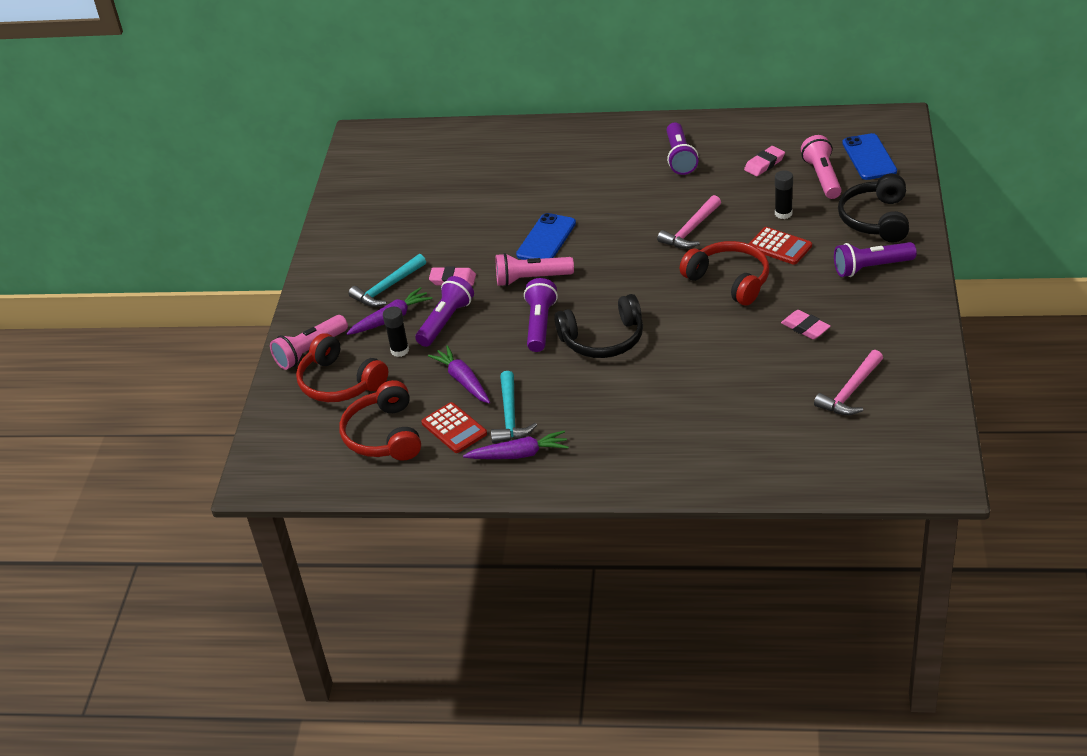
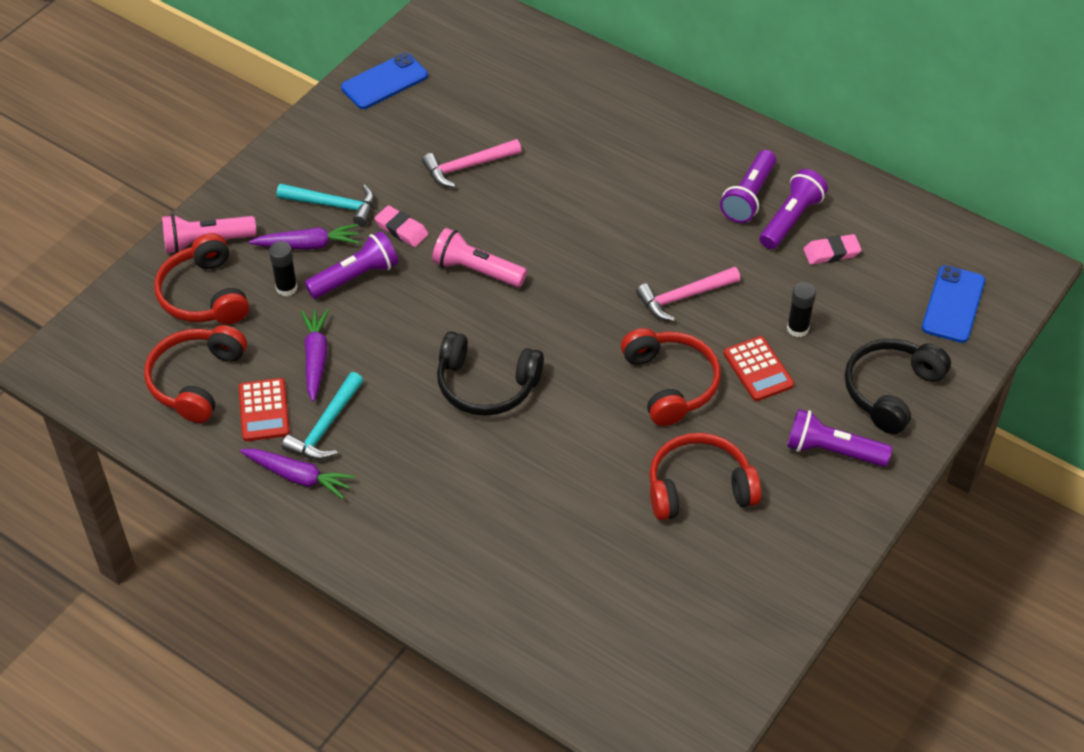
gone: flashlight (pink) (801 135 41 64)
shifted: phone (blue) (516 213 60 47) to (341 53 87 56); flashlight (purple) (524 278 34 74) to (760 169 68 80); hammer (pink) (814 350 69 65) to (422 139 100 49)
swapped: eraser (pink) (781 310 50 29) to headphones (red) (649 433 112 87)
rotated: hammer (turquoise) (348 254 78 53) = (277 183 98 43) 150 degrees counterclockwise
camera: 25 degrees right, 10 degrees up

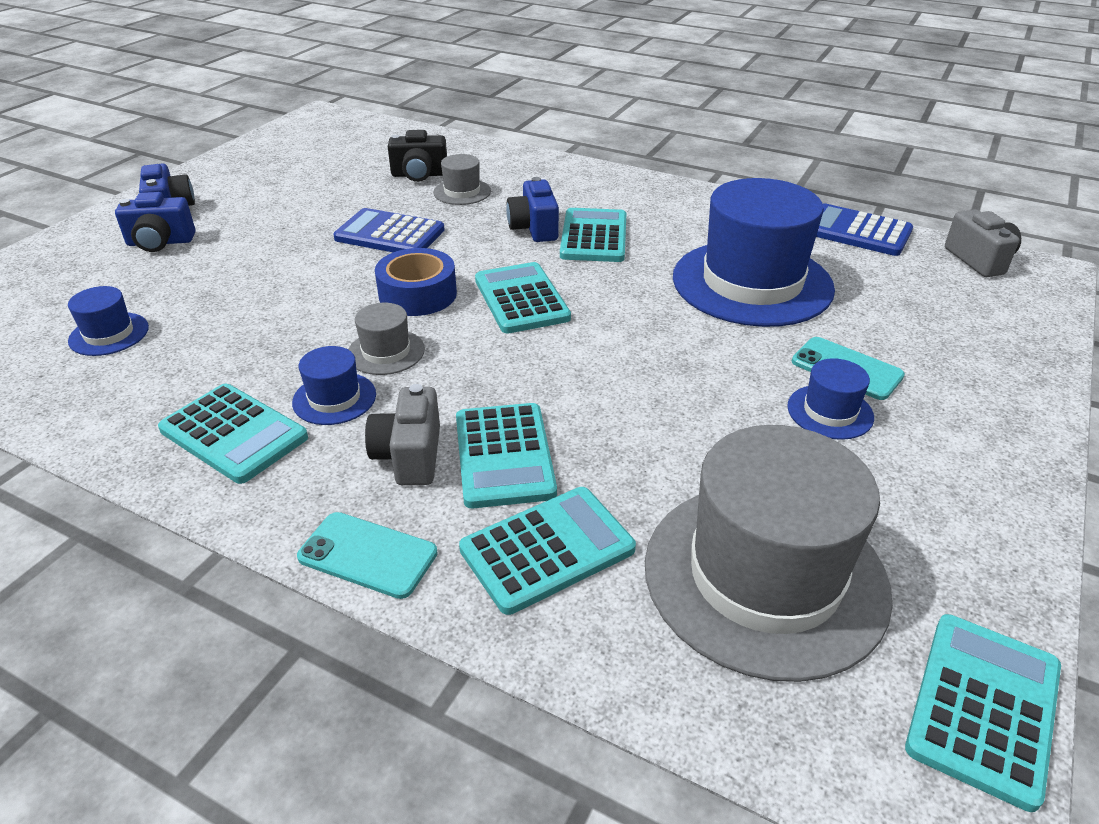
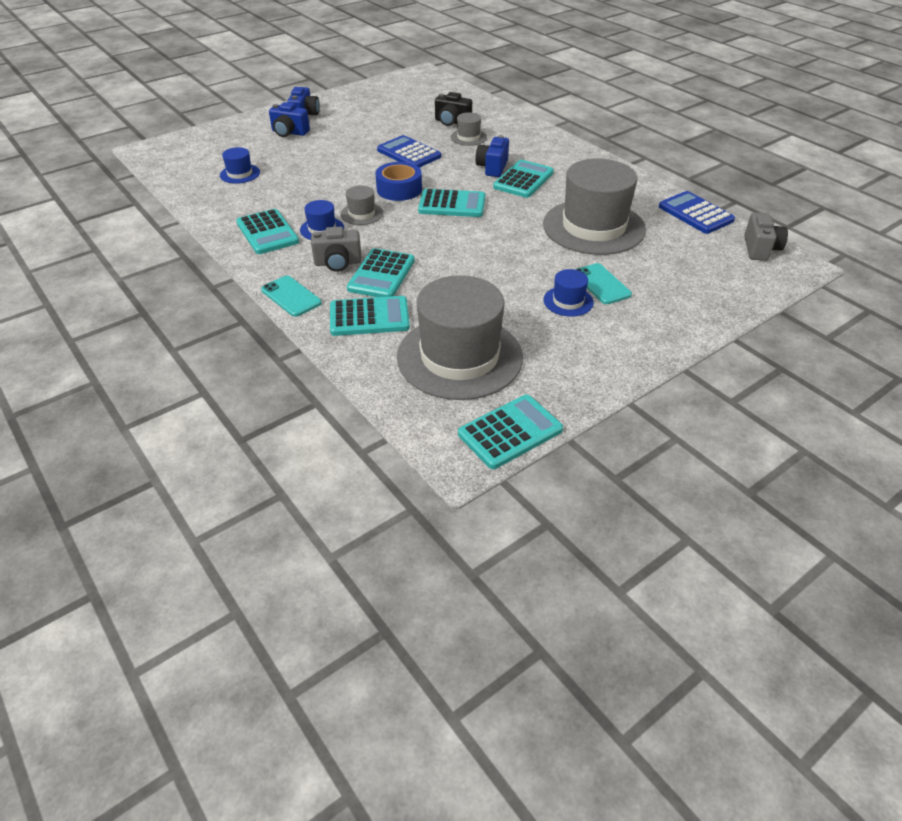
repainted: hat (blue) (673 178 162 149) to hat (grey) (543 159 103 96)
rotated: camera (grey) (365 384 75 101) = (311 227 51 45) 120 degrees counterclockwise; calculator (turquoise) (475 262 96 72) = (418 189 67 28) 90 degrees clockwise
camera: 25 degrees right, 5 degrees up

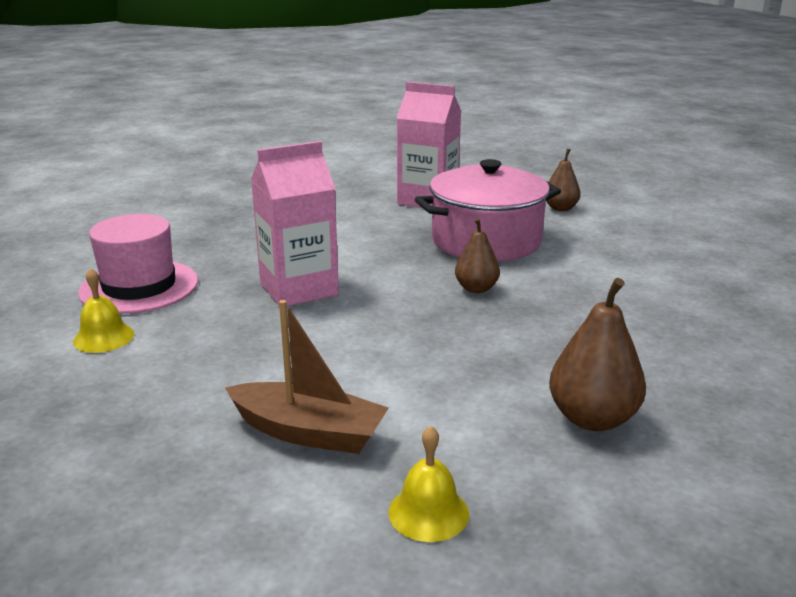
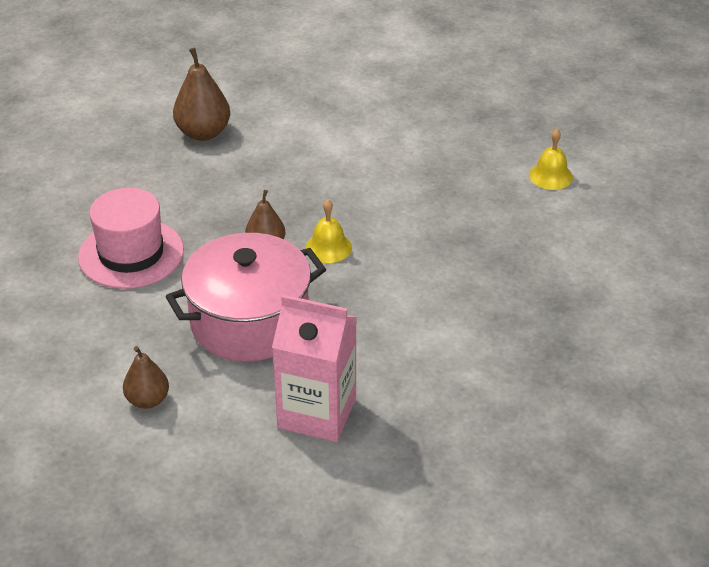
gone: boat (brown) (225 300 164 154); carton (pink) (251 141 88 165)
shifted: hat (pink) (78 214 120 100) to (78 188 106 101); bell (yellow) (388 426 81 116) to (305 199 47 64)
camera: 175 degrees right, 15 degrees up

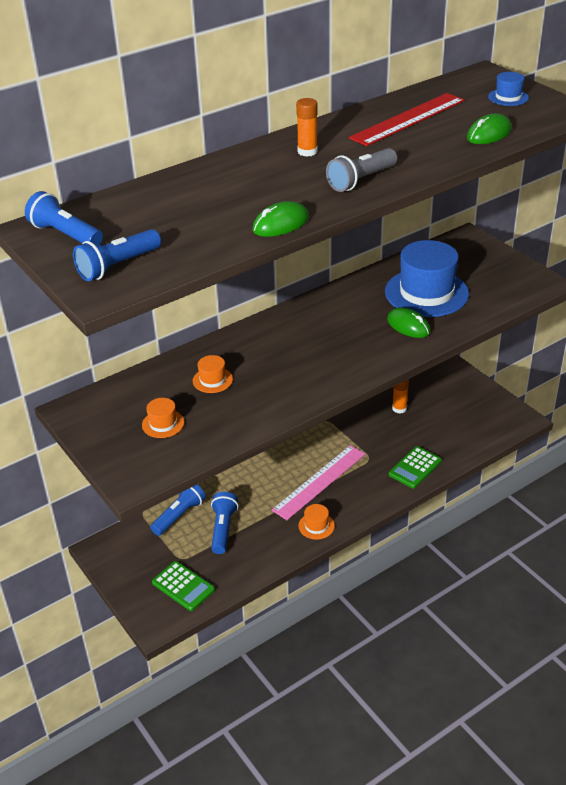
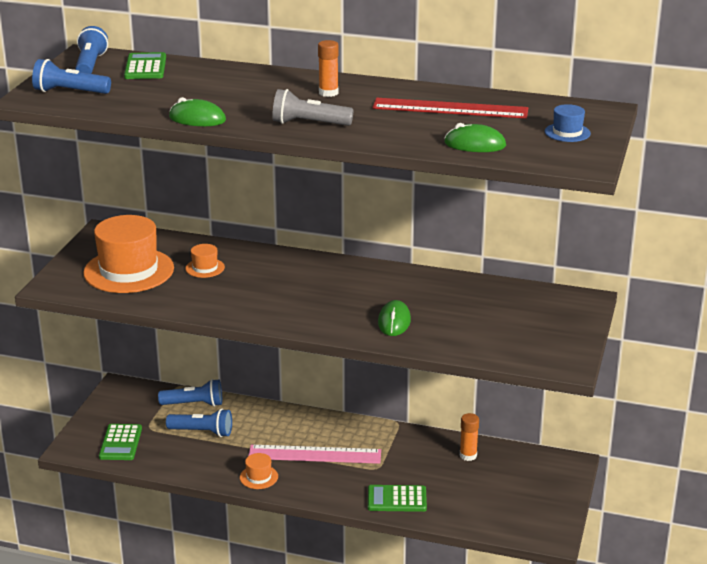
gone: hat (blue) (385 240 84 77)
new: calculator (green) (124 52 42 27)
rotated: flashlight (blue) (211 492 27 62) = (166 409 66 28) 45 degrees clockwise
scaled: hat (orange) (142 398 42 40) = (83 215 91 78) x2.28
camera: 50 degrees right, 10 degrees down

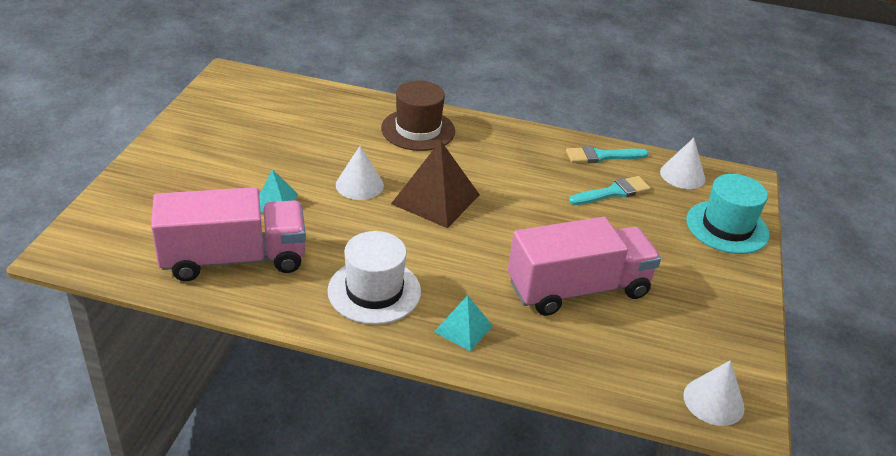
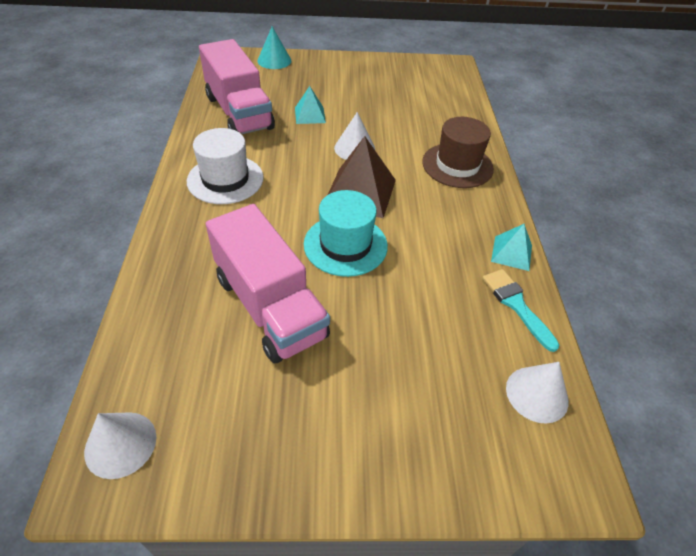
gone: brush (turquoise) (569 176 82 29)
new: cone (turquoise) (257 27 34 42)
shifted: pyramid (turquoise) (434 295 59 56) to (491 224 41 47); hat (turquoise) (686 174 83 80) to (304 190 84 87)
camera: 75 degrees right, 10 degrees up

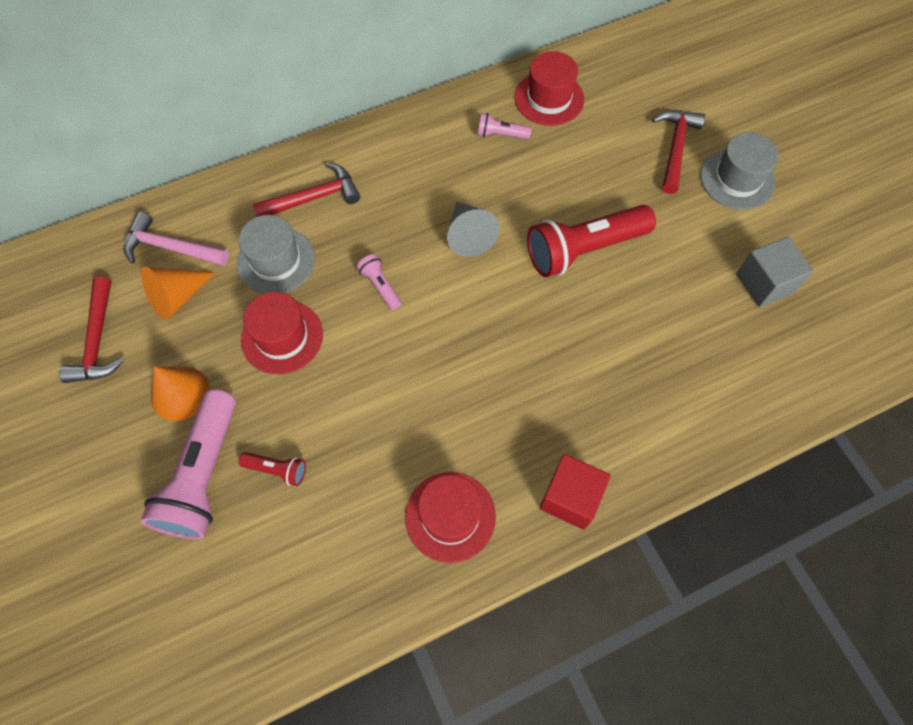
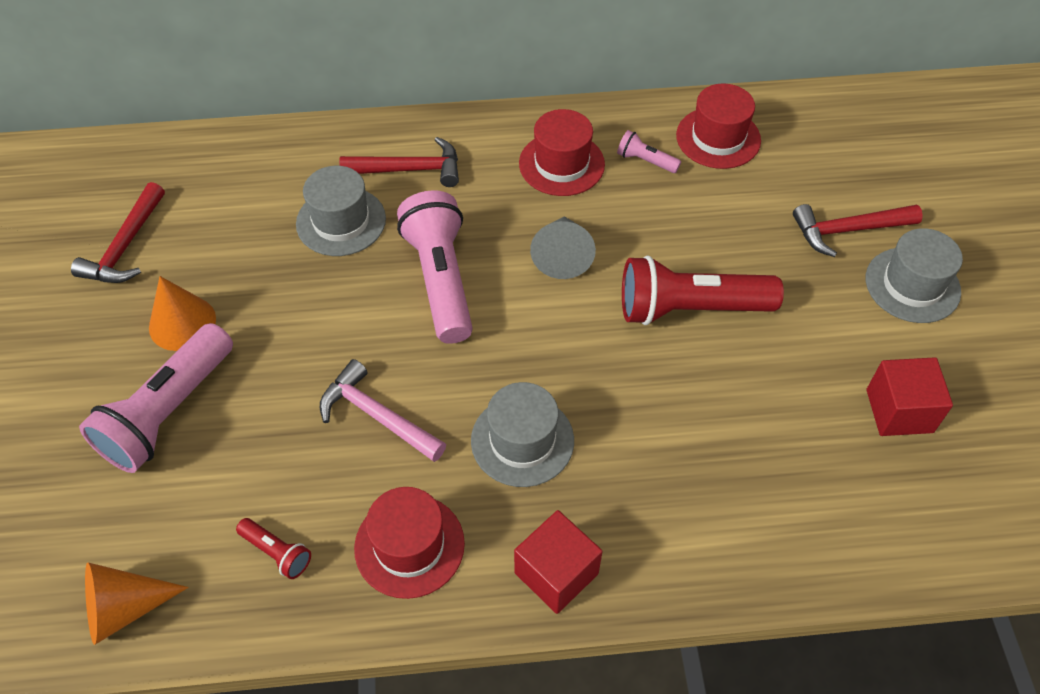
new: hat (grey) (471 382 103 105)
shifted: hammer (pink) (123 212 106 54) to (320 359 126 103); cone (orange) (141 267 75 54) to (85 563 103 82); flashlight (red) (238 452 68 34) to (236 518 75 61); hat (red) (241 292 82 82) to (519 109 86 87)
repainted: cube (grey) (736 237 78 70) to cube (red) (866 357 87 79)
rotated: hammer (red) (652 110 53 84) = (793 204 130 53) 135 degrees counterclockwise
scaled: flashlight (pink) (357 254 44 56) = (397 190 76 154) x2.22
camera: 20 degrees right, 10 degrees down

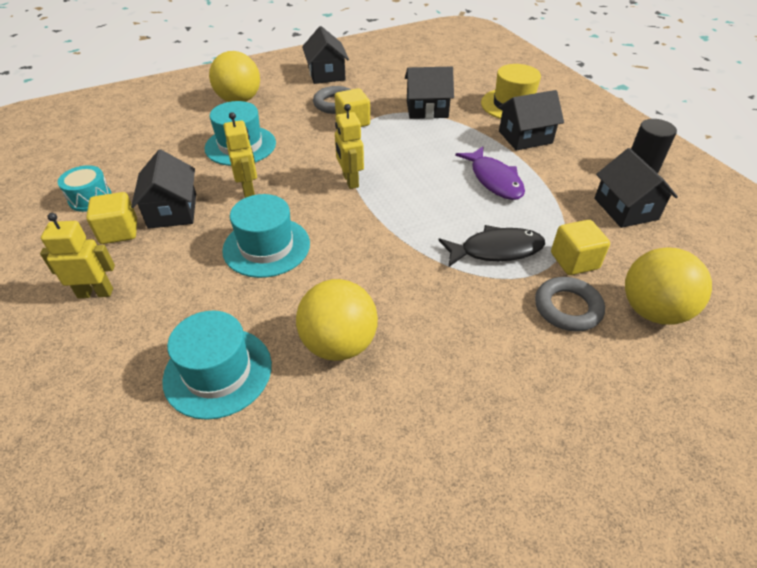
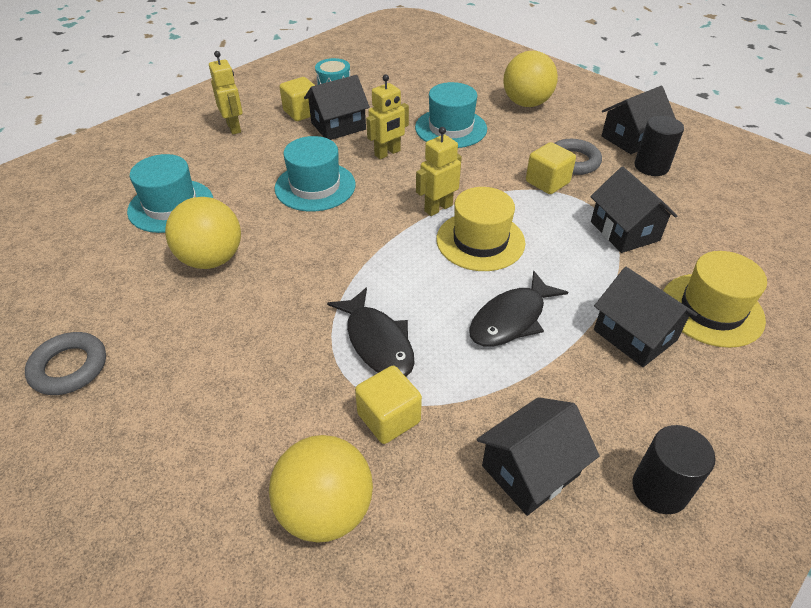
new: hat (yellow) (436 187 89 84); cylinder (black) (634 116 50 60)
shifted: ring (grey) (535 277 70 55) to (25 332 81 63)
repainted: fish (purple) (455 146 70 54) to fish (black) (469 271 99 76)
camera: 70 degrees right, 0 degrees up

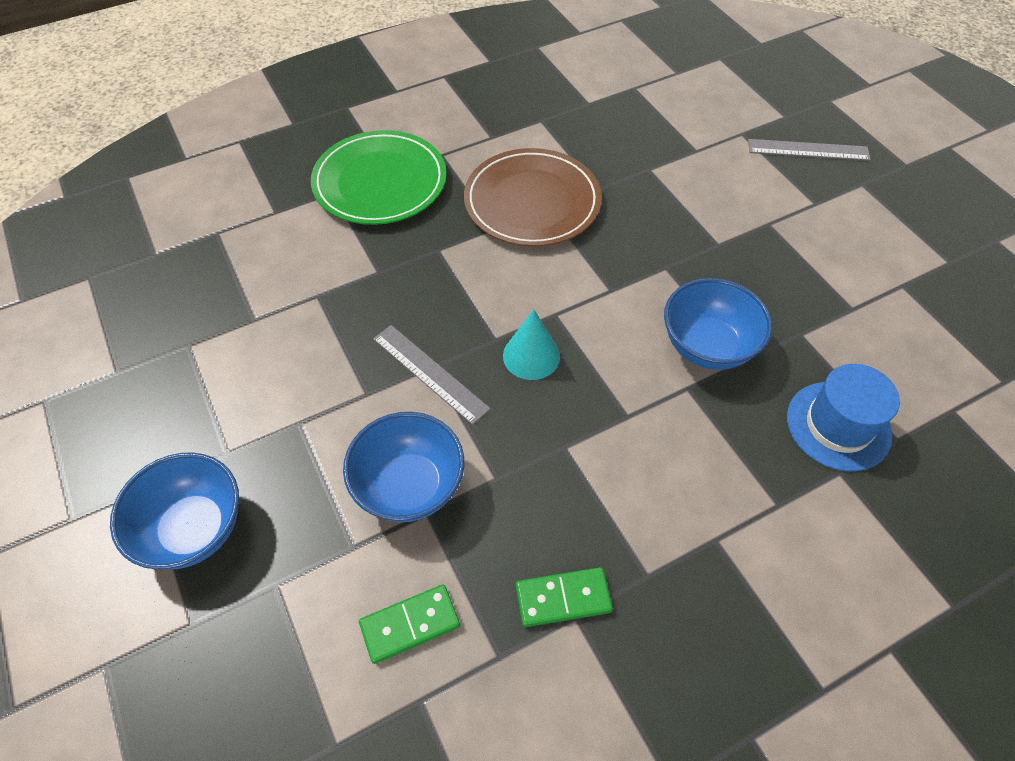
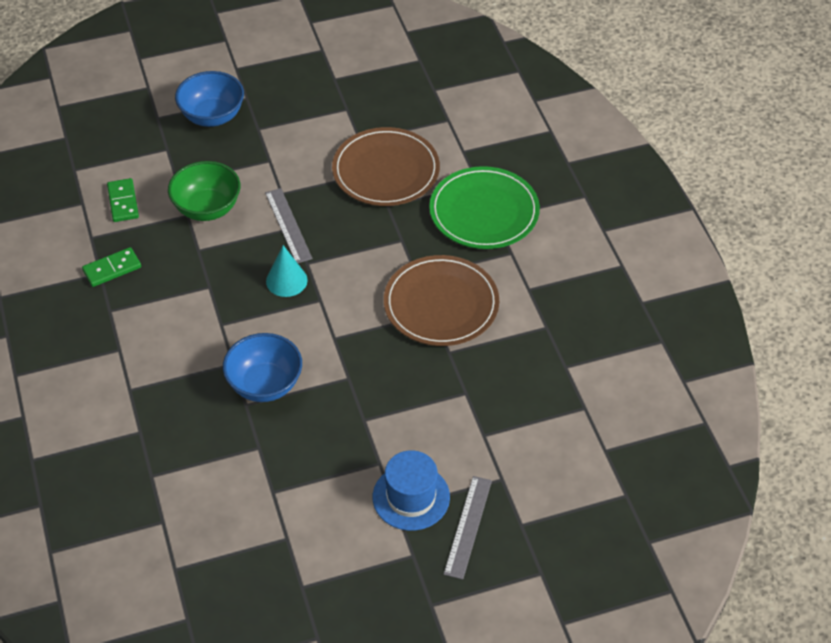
new: plate (brown) (332 127 108 79)
shifted: hat (blue) (787 364 113 107) to (373 450 77 81)
repainted: bowl (blue) (343 412 121 110) to bowl (green) (168 161 72 60)
rotated: ruler (grey) (373 325 118 100) = (265 188 48 75) 75 degrees counterclockwise; domino (green) (516 567 97 60) = (82 247 59 40) 60 degrees clockwise
camera: 100 degrees right, 5 degrees down

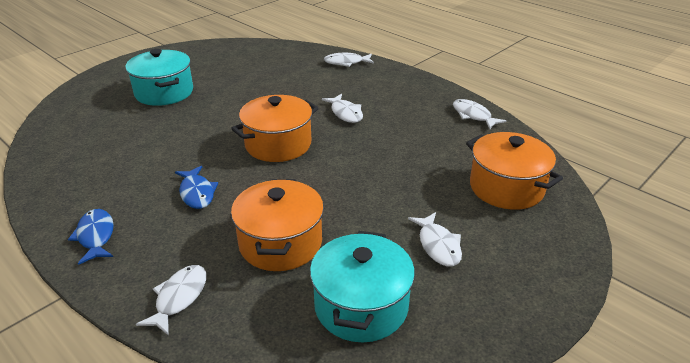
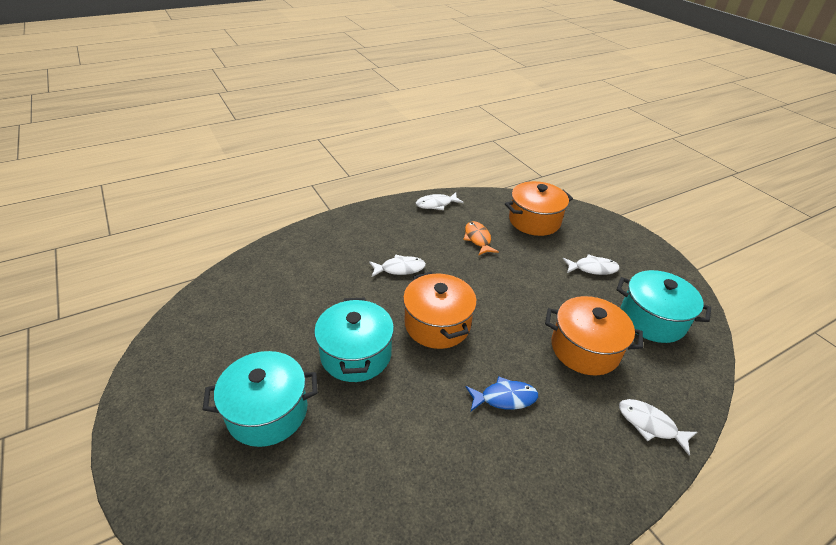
gone: fish (blue) (68 209 46 56); fish (white) (324 53 50 14)
new: pot (turquoise) (314 297 80 85); fish (orange) (463 221 36 35)
camera: 75 degrees left, 5 degrees up

